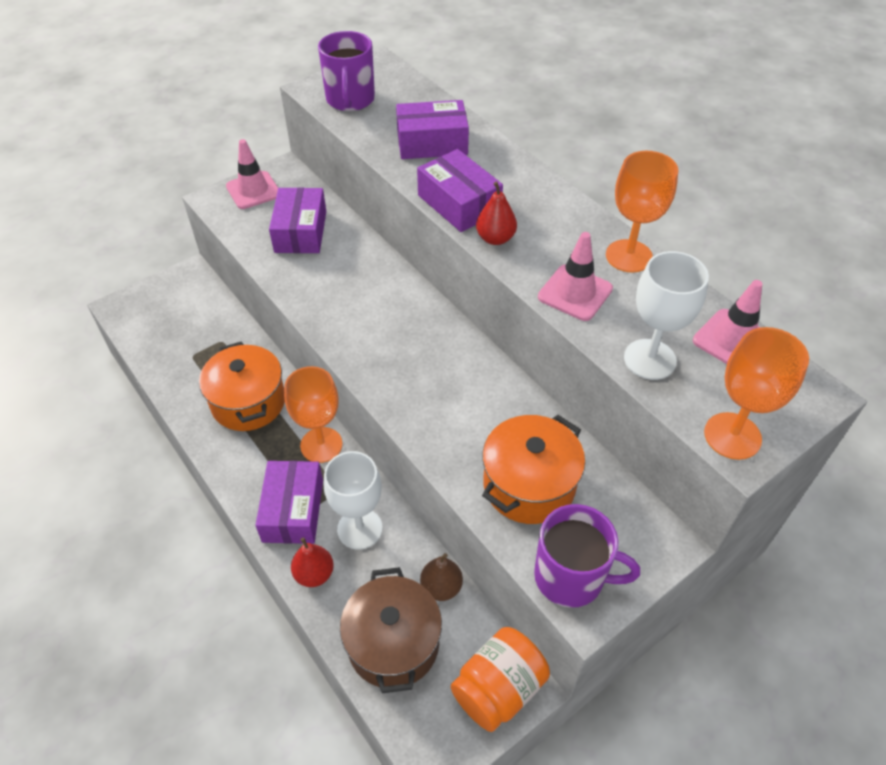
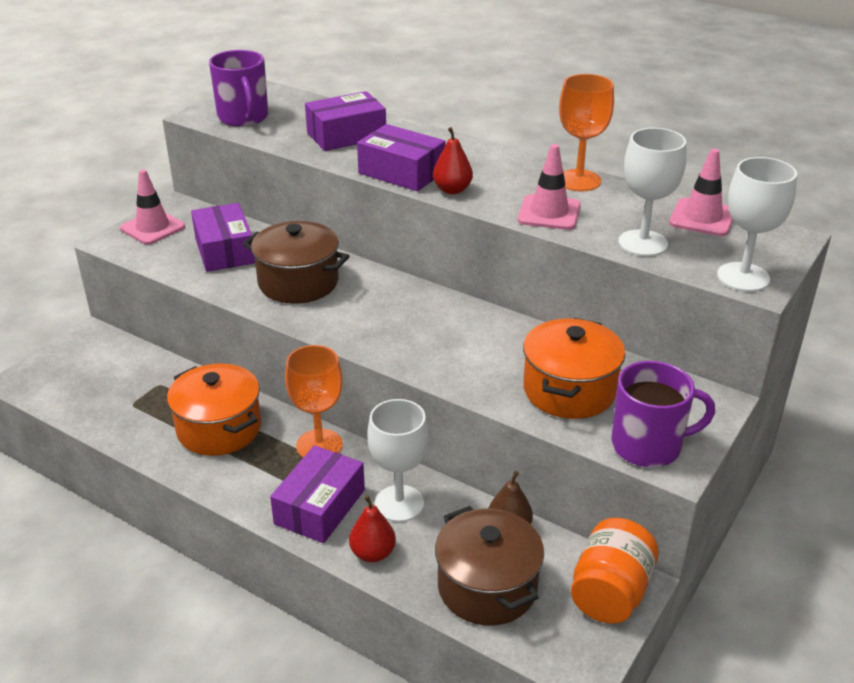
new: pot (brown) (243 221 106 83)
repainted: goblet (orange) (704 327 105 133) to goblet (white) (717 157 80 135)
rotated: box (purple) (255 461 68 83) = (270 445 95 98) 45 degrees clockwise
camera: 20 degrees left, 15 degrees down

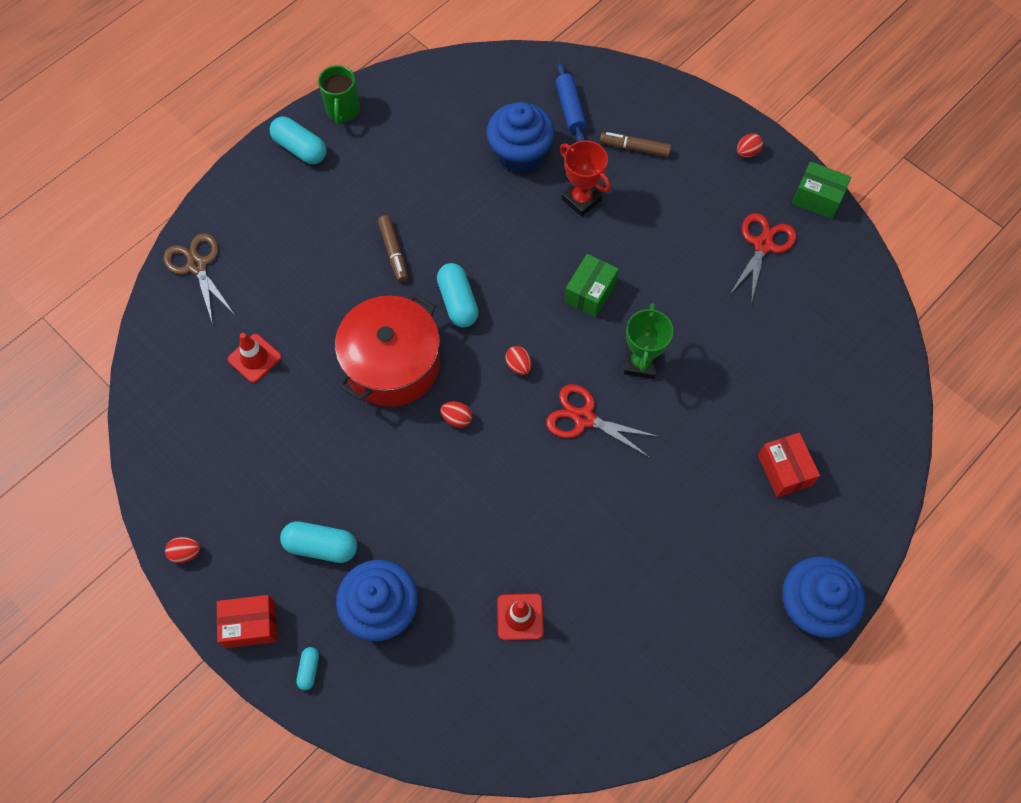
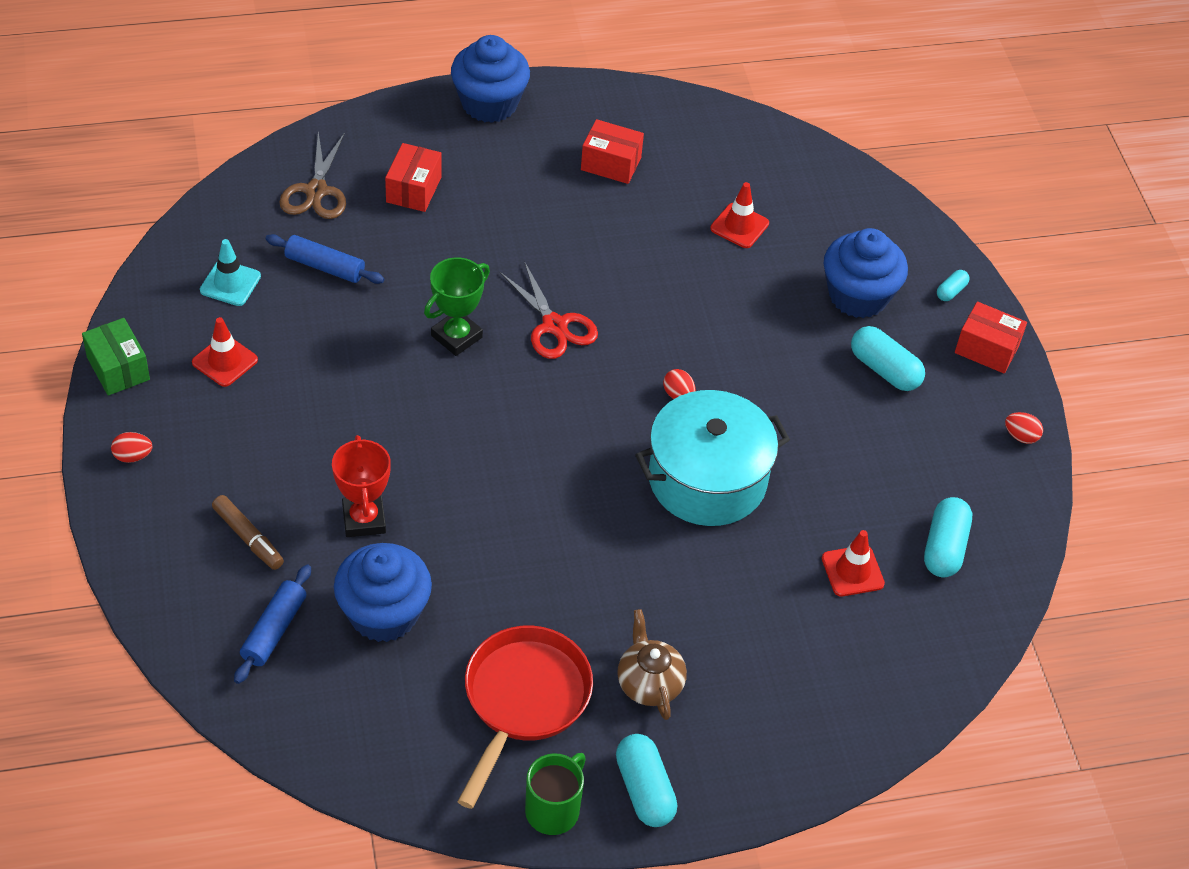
gone: marker (brown) (378 215 30 67); egg (red) (505 346 27 29); box (green) (565 254 54 63)
new: traffic cone (turquoise) (200 239 61 67); rolling pin (blue) (265 234 119 50); pan (red) (457 626 136 183); box (red) (581 119 63 65); teapot (brown) (617 609 70 111)
shifted: scissors (brown) (163 233 72 91) to (279 132 67 87); capsule (turquoise) (437 263 42 65) to (924 497 48 80)
swapped: scissors (red) (730 213 66 91) to traffic cone (red) (192 317 66 70)
repainted: pot (red) (335 294 105 113) to pot (turquoise) (635 390 155 136)
camera: 150 degrees left, 15 degrees down

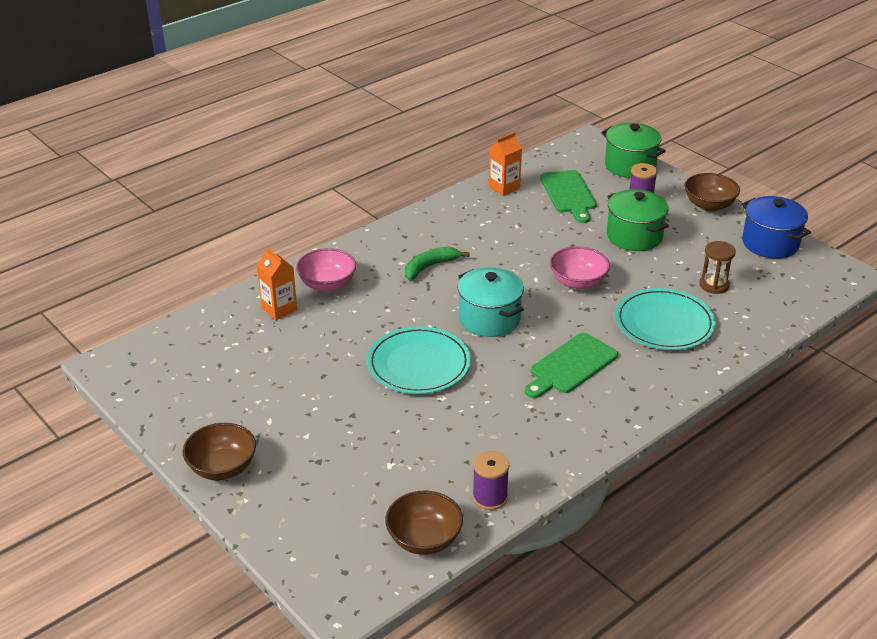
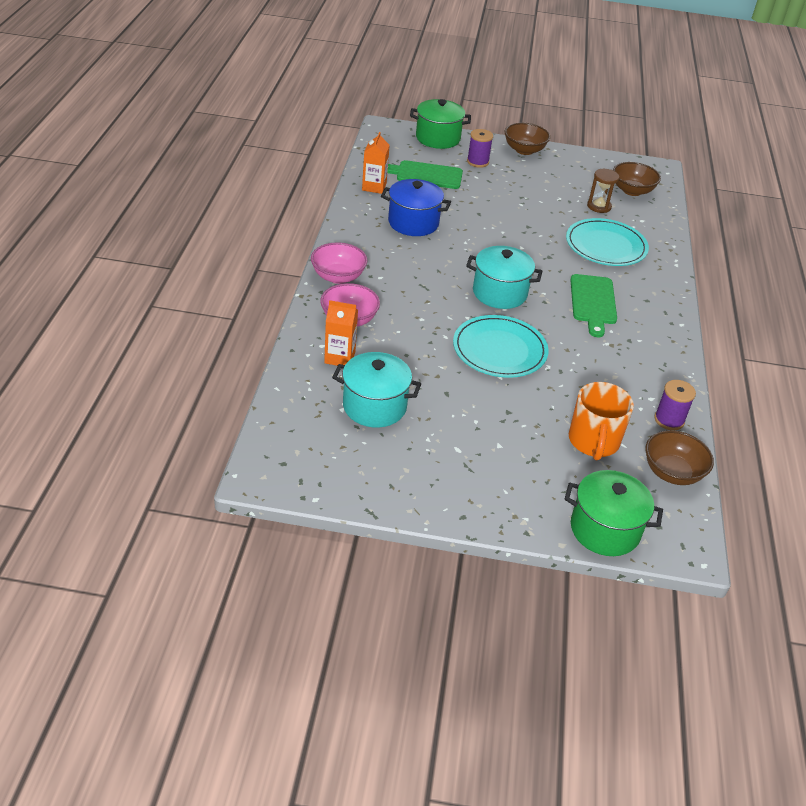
gone: banana (green) (405 247 65 33)
new: pot (turquoise) (332 352 89 76); mug (orange) (569 382 65 79)
shifted: bowl (brown) (183 423 73 57) to (613 162 48 34); bowl (pink) (550 246 60 44) to (311 242 57 42); pot (green) (607 189 62 62) to (565 470 98 86); pot (blue) (742 196 69 63) to (381 179 70 57)
rotated: cutting board (green) (540 170 57 53) = (387 160 76 29) 150 degrees clockwise
camera: 45 degrees left, 5 degrees up

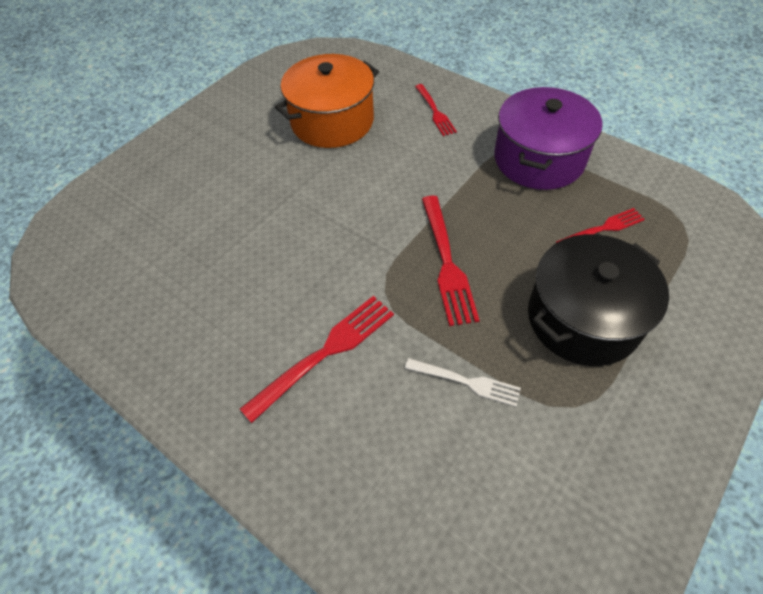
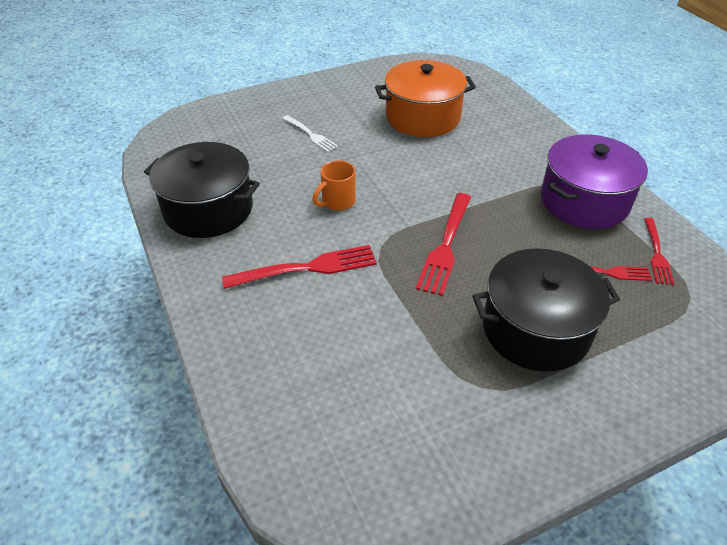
new: pot (black) (144 142 116 96); mug (orange) (312 160 44 50)
shifted: fork (white) (405 358 116 49) to (282 115 56 37); fork (red) (415 84 42 52) to (644 218 30 67)
camera: 25 degrees right, 10 degrees down

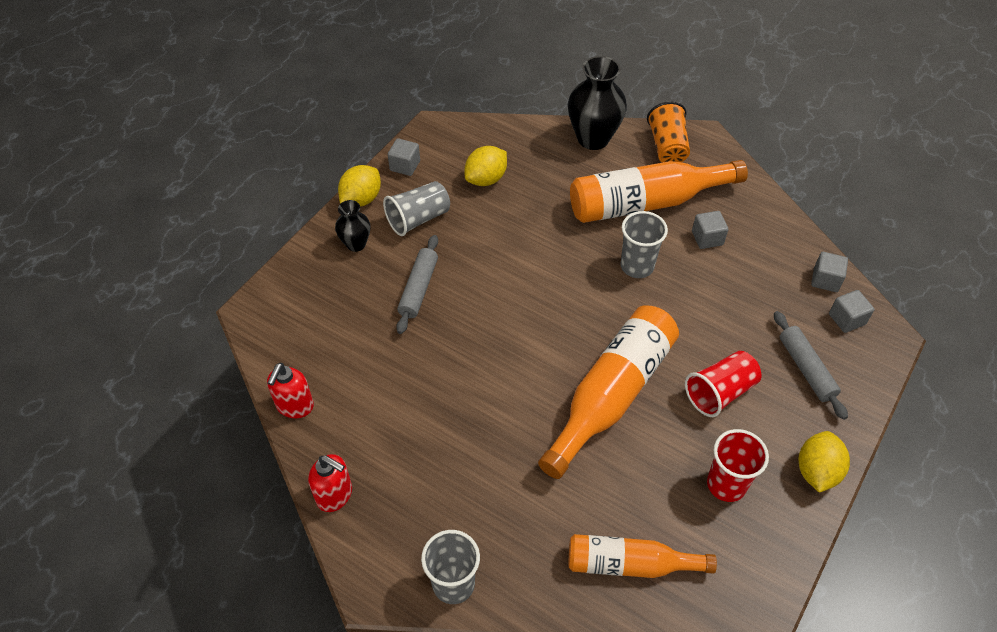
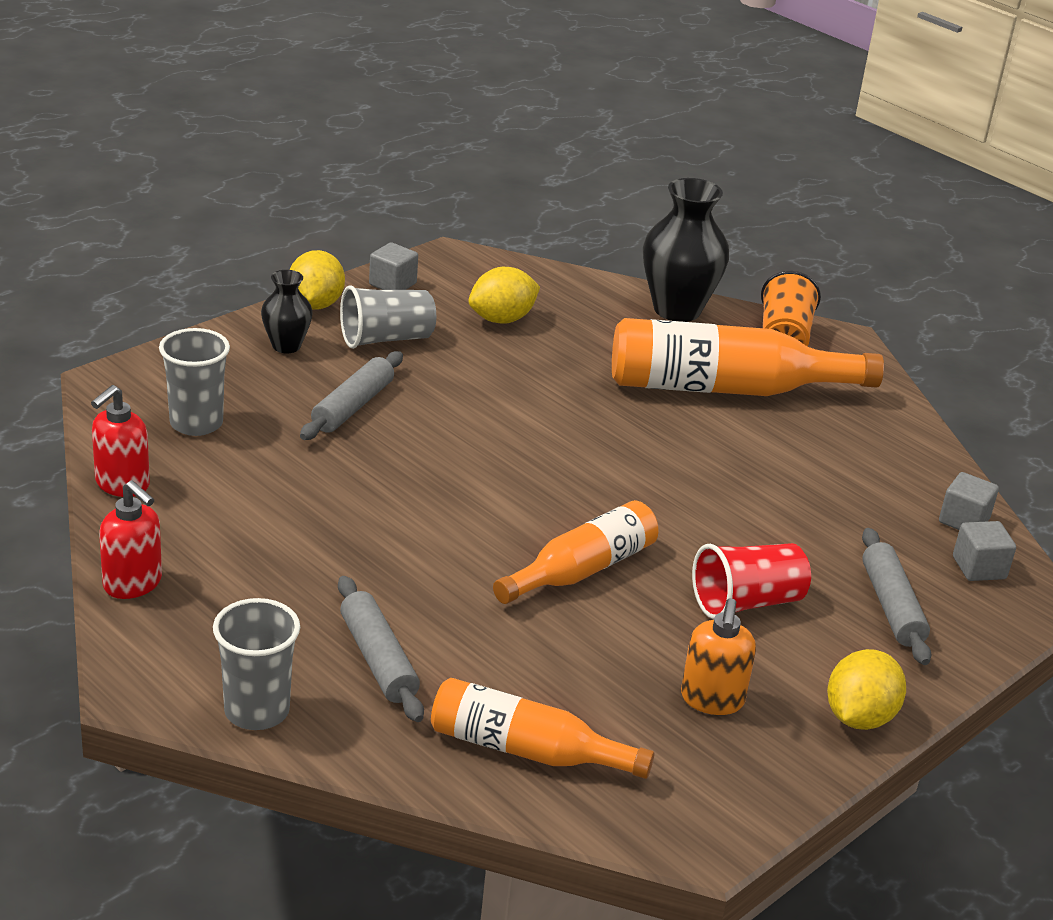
gone: cube (grey) (692 211 36 38)
new: rolling pin (grey) (338 576 86 146)
shifted: cup (grey) (621 211 47 67) to (159 328 71 108)
swapped: cup (red) (707 429 62 73) to soap dispenser (orange) (681 598 75 117)
rotated: lemon (yellow) (338 165 43 42) = (290 250 55 60) 45 degrees counterclockwise
scaled: bottle (orange) (538 306 141 173) = (493 500 165 104) x0.62
camera: 10 degrees right, 20 degrees down

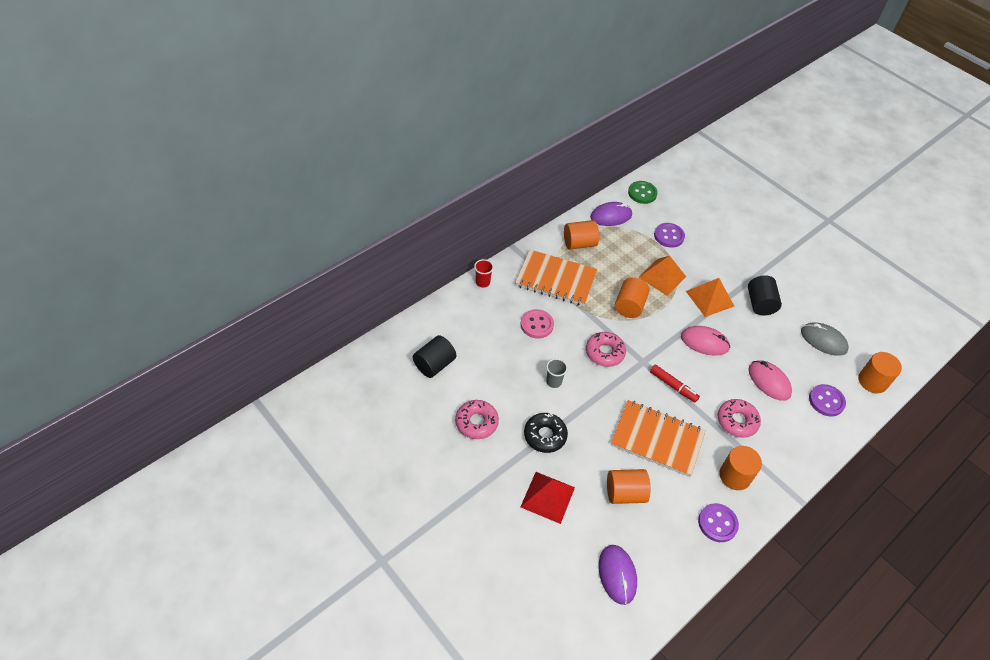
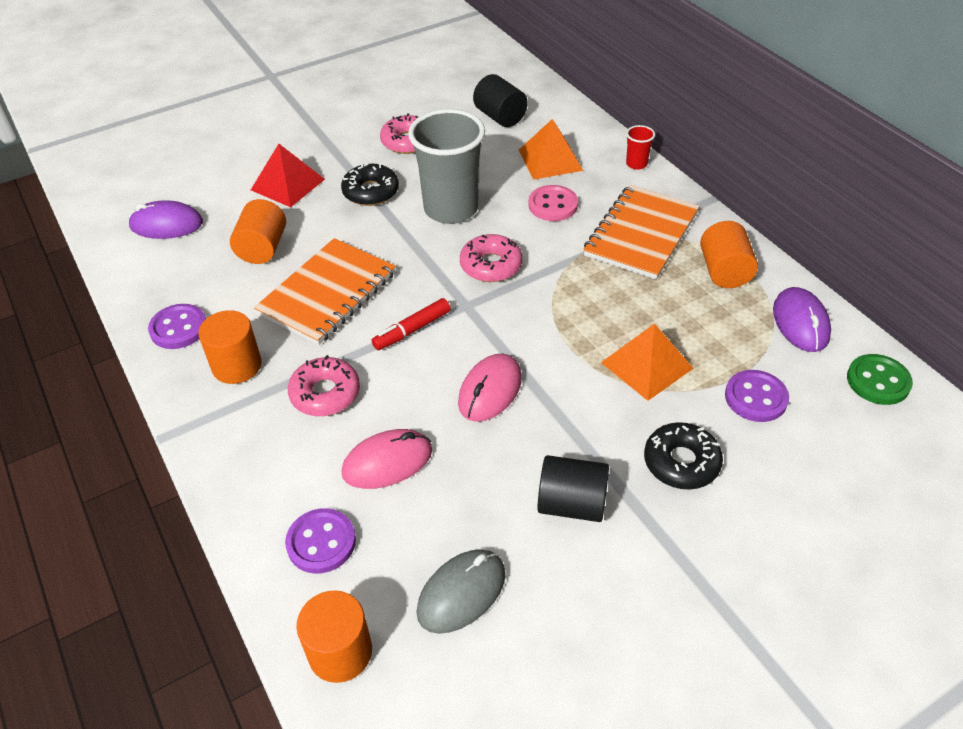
gone: cylinder (orange) (615 277 35 41)
new: donut (black) (644 422 79 68)
shifted: pyramid (orange) (686 278 48 39) to (519 119 64 61)
scaled: cup (grey) (546 358 22 30) = (408 109 77 115) x2.43
camera: 105 degrees right, 5 degrees down

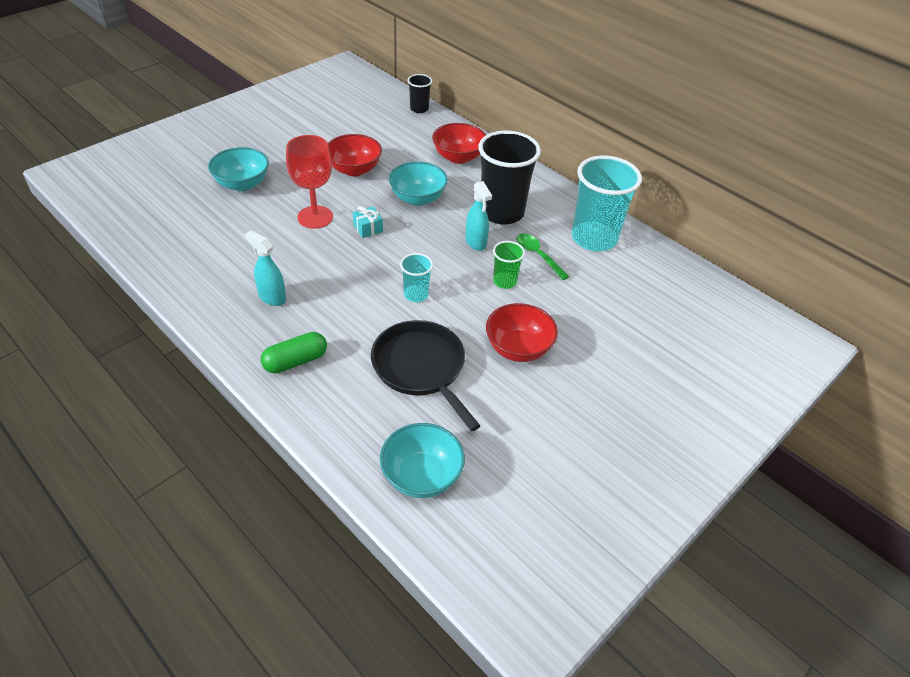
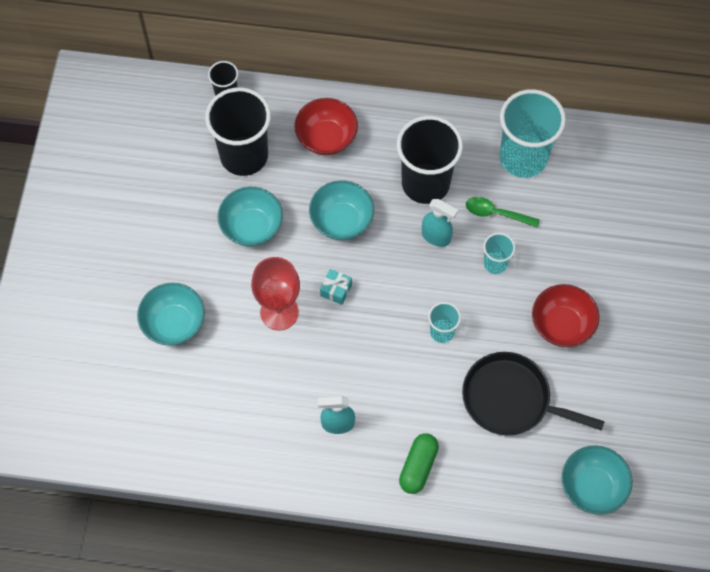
new: cup (black) (205 87 66 89)
repainted: bowl (red) (328 134 54 42) to bowl (turquoise) (218 187 65 60); cup (green) (493 241 32 48) to cup (turquoise) (483 233 32 41)
camera: 35 degrees left, 20 degrees up

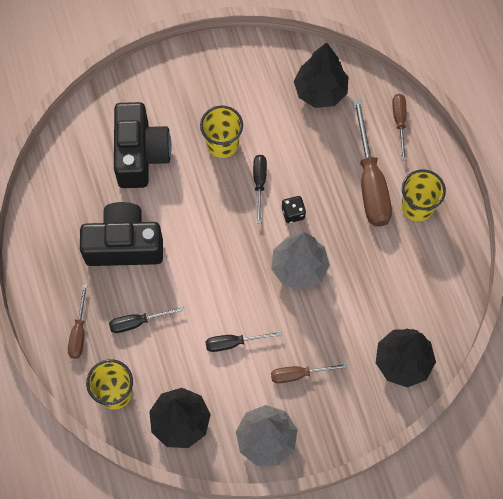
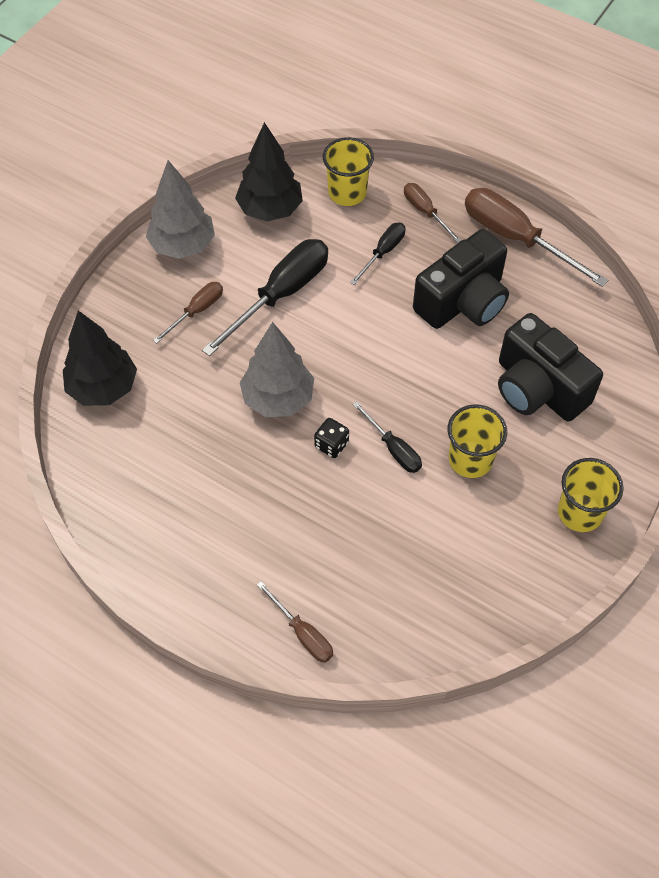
gone: tree (black) (294 42 55 66)
shifted: screwdriver (brown) (353 98 39 129) to (465 188 143 99); cup (yellow) (401 170 45 51) to (558 458 66 74)
scaled: screwdriver (black) (205 331 77 21) = (202 239 126 117) x1.89
camera: 140 degrees right, 10 degrees down

